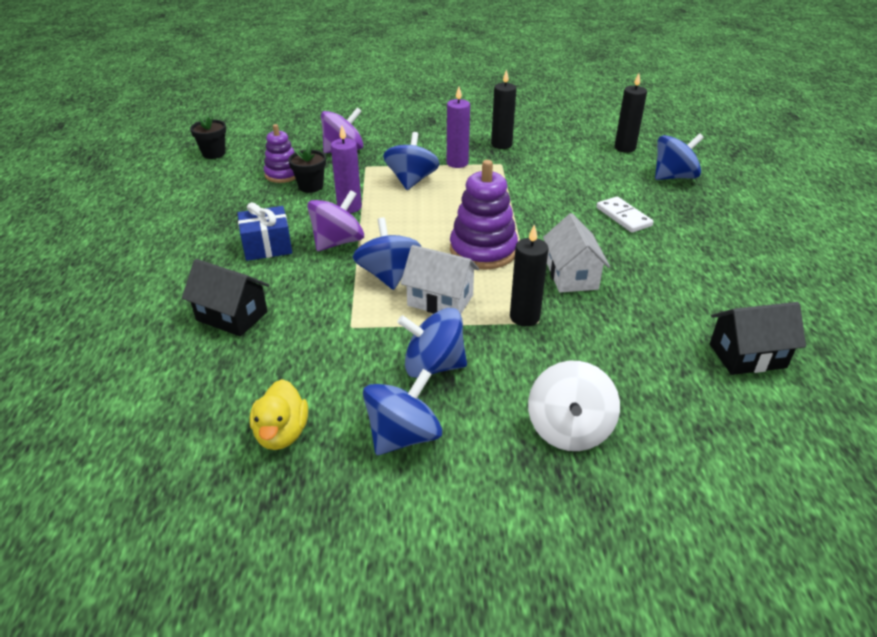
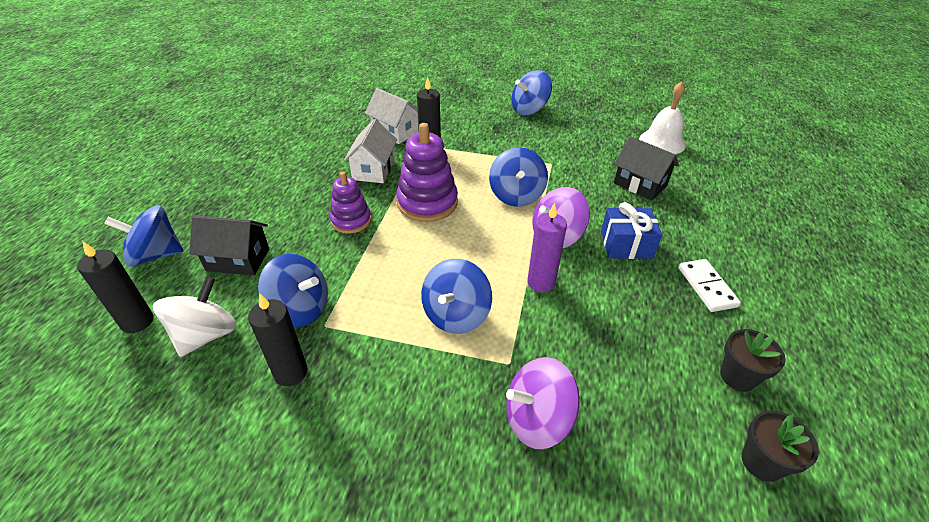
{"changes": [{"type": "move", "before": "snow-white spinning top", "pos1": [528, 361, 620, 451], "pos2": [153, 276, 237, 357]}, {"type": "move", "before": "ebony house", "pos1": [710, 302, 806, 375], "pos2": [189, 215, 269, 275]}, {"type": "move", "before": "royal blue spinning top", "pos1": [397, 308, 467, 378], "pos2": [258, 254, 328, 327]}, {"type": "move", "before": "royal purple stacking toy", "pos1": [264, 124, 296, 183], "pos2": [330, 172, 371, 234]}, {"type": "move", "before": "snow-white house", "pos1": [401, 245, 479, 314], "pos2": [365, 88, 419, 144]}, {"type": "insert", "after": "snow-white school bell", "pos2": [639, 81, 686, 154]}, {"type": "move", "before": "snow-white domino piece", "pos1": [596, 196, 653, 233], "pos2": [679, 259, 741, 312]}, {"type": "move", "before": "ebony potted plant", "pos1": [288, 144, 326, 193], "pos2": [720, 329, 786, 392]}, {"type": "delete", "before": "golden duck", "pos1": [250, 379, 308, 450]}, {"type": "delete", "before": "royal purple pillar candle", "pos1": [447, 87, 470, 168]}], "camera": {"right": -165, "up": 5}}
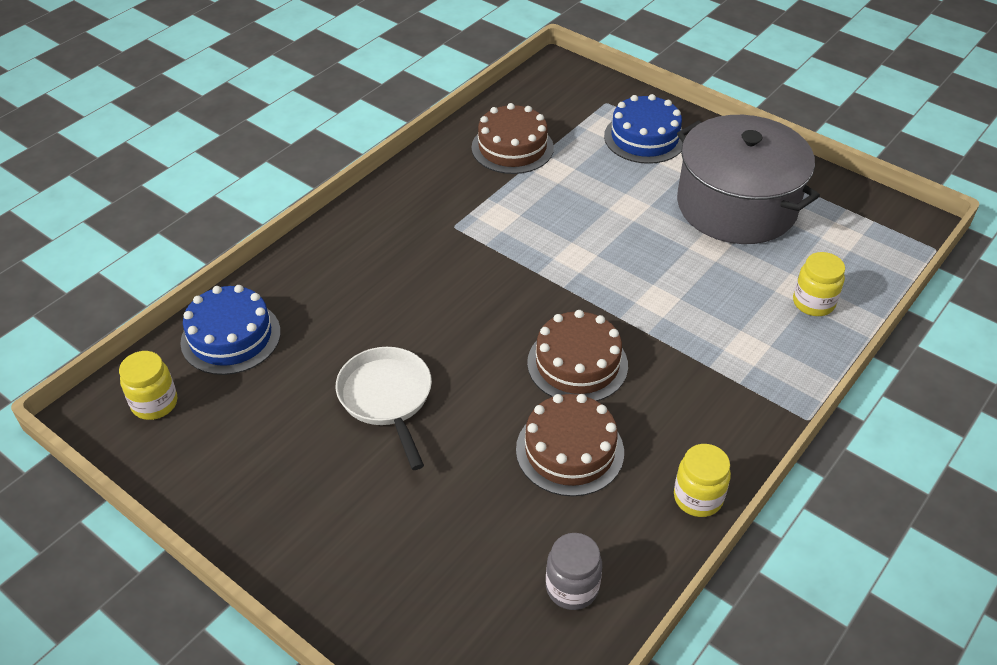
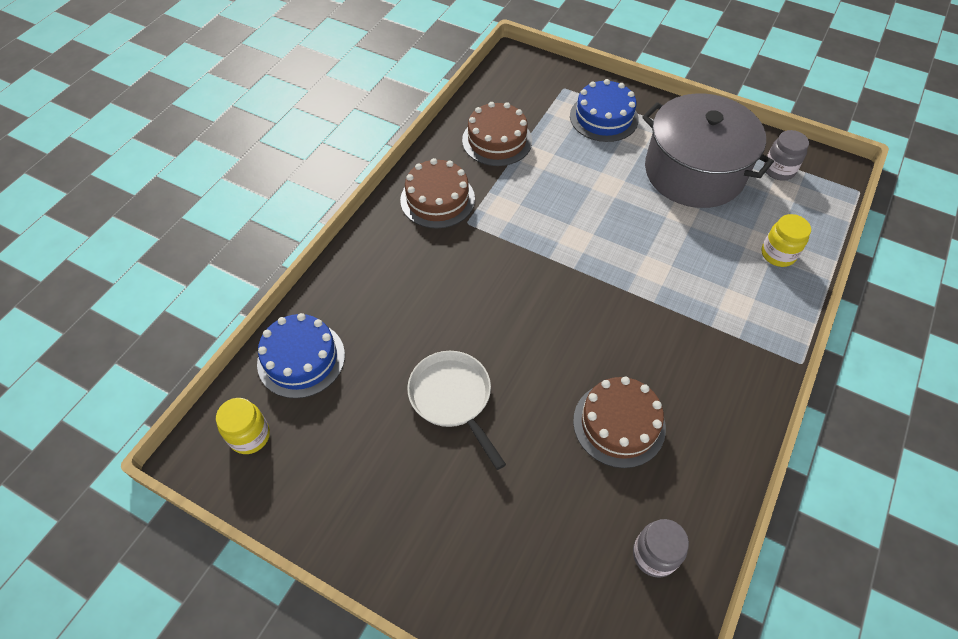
{"changes": [{"type": "move", "before": "brown cake", "pos1": [527, 310, 628, 401], "pos2": [400, 158, 475, 228]}, {"type": "insert", "after": "ash-grey preserve jar", "pos2": [764, 130, 809, 181]}, {"type": "delete", "before": "golden preserve jar", "pos1": [674, 444, 731, 517]}], "camera": {"right": -10, "up": 10}}
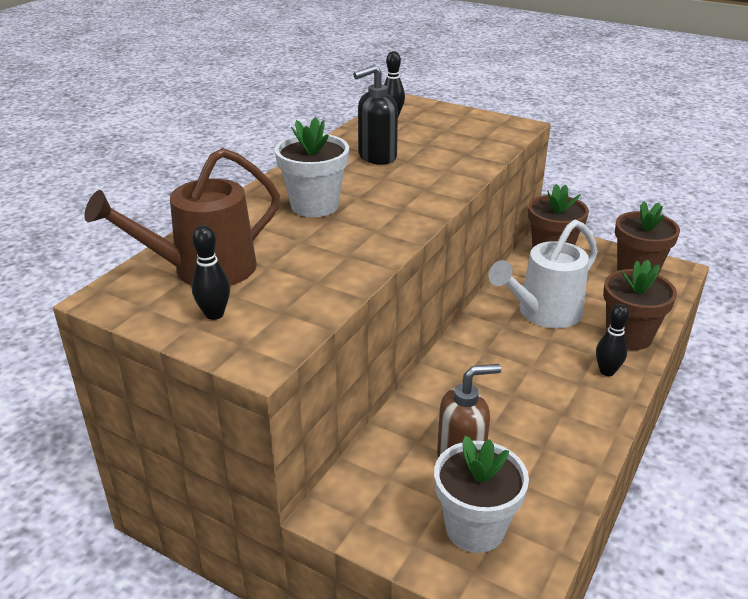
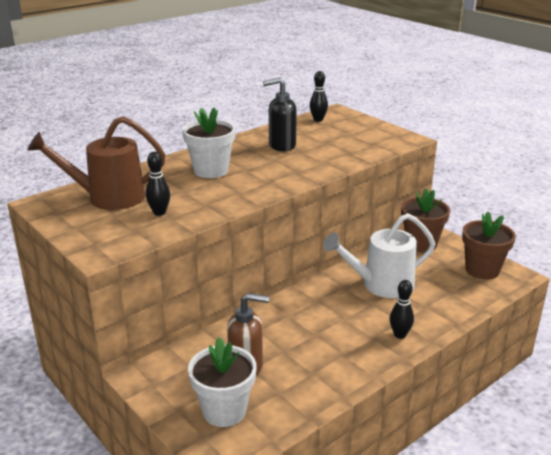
{"changes": [{"type": "move", "before": "ebony skittle", "pos1": [192, 225, 230, 320], "pos2": [146, 152, 170, 216]}, {"type": "delete", "before": "brown potted plant", "pos1": [603, 260, 677, 350]}], "camera": {"right": 20, "up": -5}}
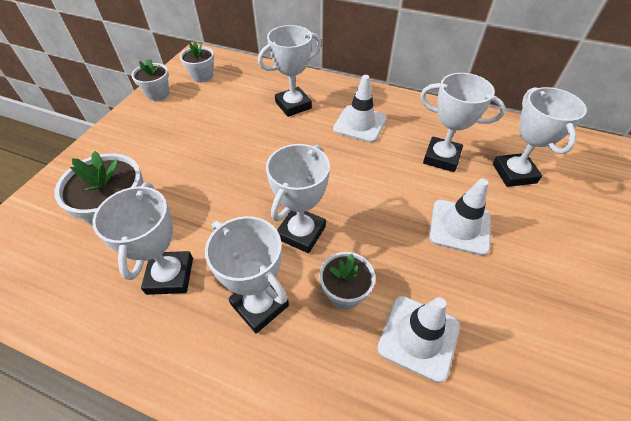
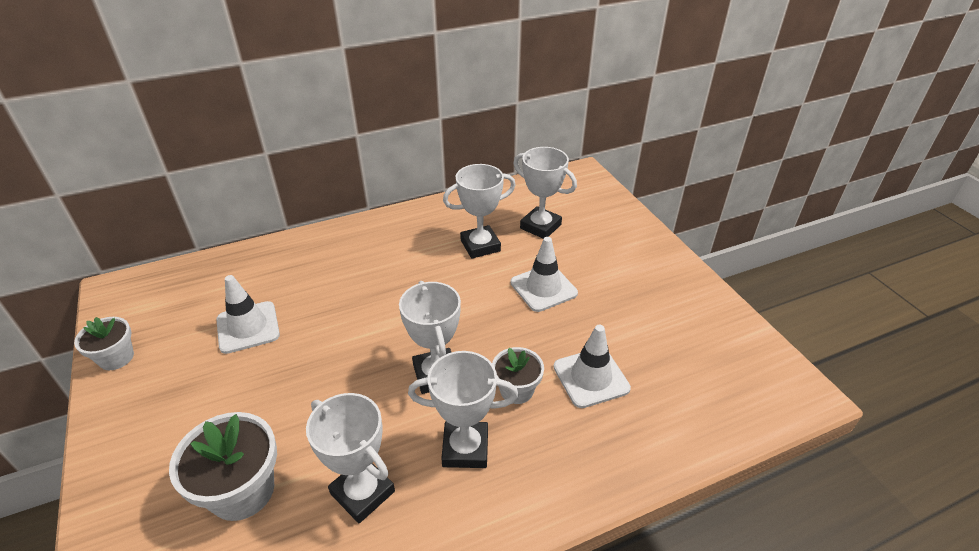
{"changes": [{"type": "move", "before": "snow-white safety cone", "pos1": [333, 75, 387, 143], "pos2": [216, 275, 280, 354]}, {"type": "delete", "before": "snow-white potted plant", "pos1": [180, 41, 214, 82]}, {"type": "delete", "before": "snow-white prize cup", "pos1": [258, 25, 321, 117]}], "camera": {"right": -45, "up": -10}}
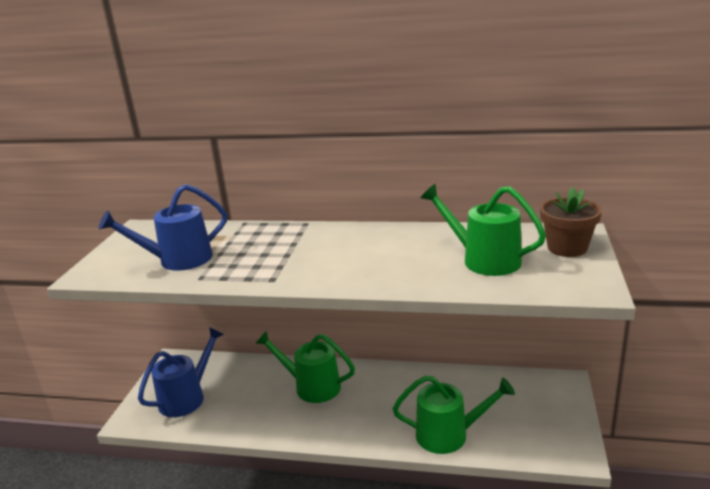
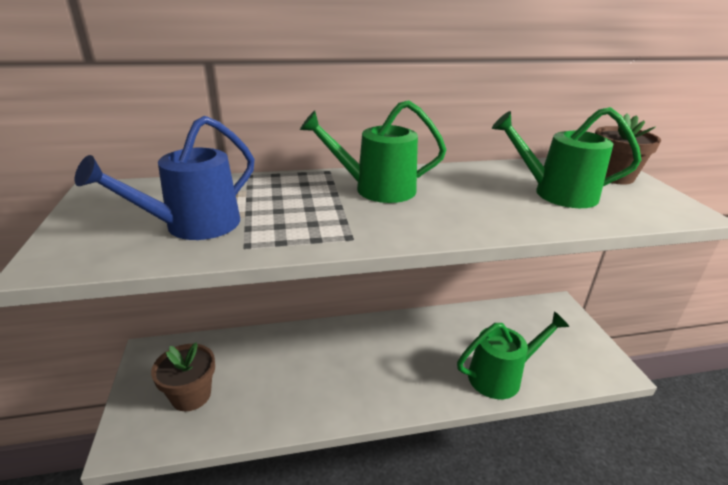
{"changes": [{"type": "replace", "before": "royal blue watering can", "after": "brown potted plant", "pos1": [138, 327, 224, 417], "pos2": [151, 342, 215, 411]}, {"type": "move", "before": "emerald watering can", "pos1": [255, 331, 355, 403], "pos2": [300, 100, 447, 203]}], "camera": {"right": -25, "up": 5}}
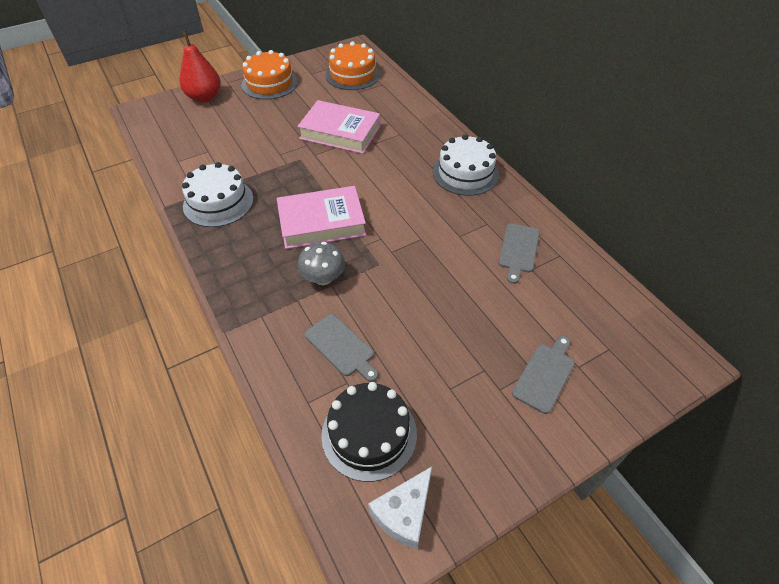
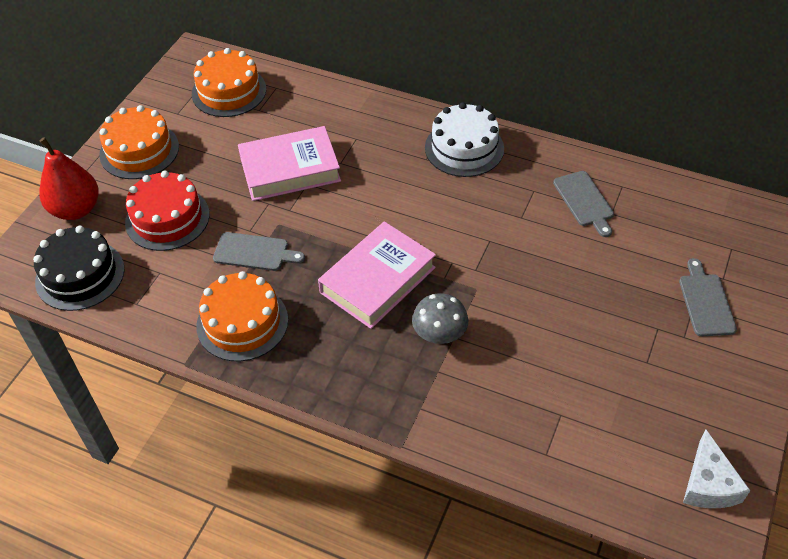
{"changes": [{"type": "move", "before": "ebony cake", "pos1": [321, 382, 417, 482], "pos2": [33, 226, 125, 311]}, {"type": "insert", "after": "red cake", "pos2": [125, 171, 210, 251]}, {"type": "recolor", "before": "snow-white cake", "after": "orange-coloured cake", "pos1": [182, 162, 254, 227], "pos2": [196, 271, 288, 361]}, {"type": "move", "before": "ash-grey chopping board", "pos1": [305, 314, 378, 382], "pos2": [213, 232, 305, 271]}], "camera": {"right": -35, "up": 0}}
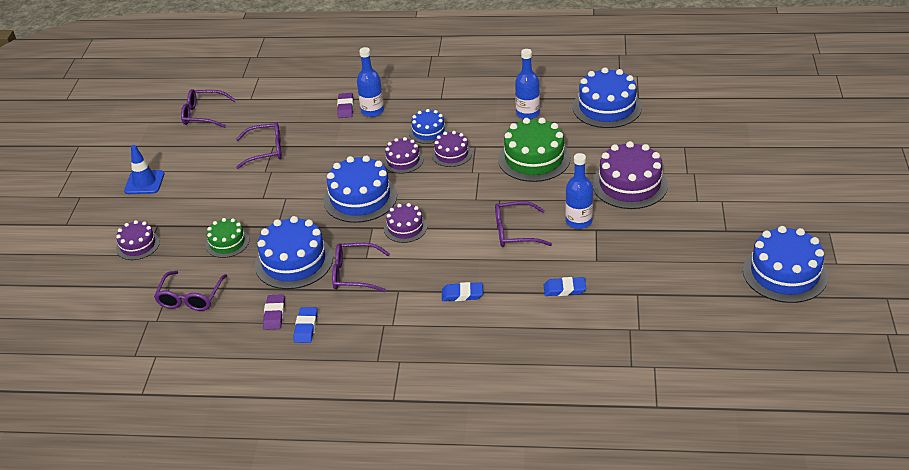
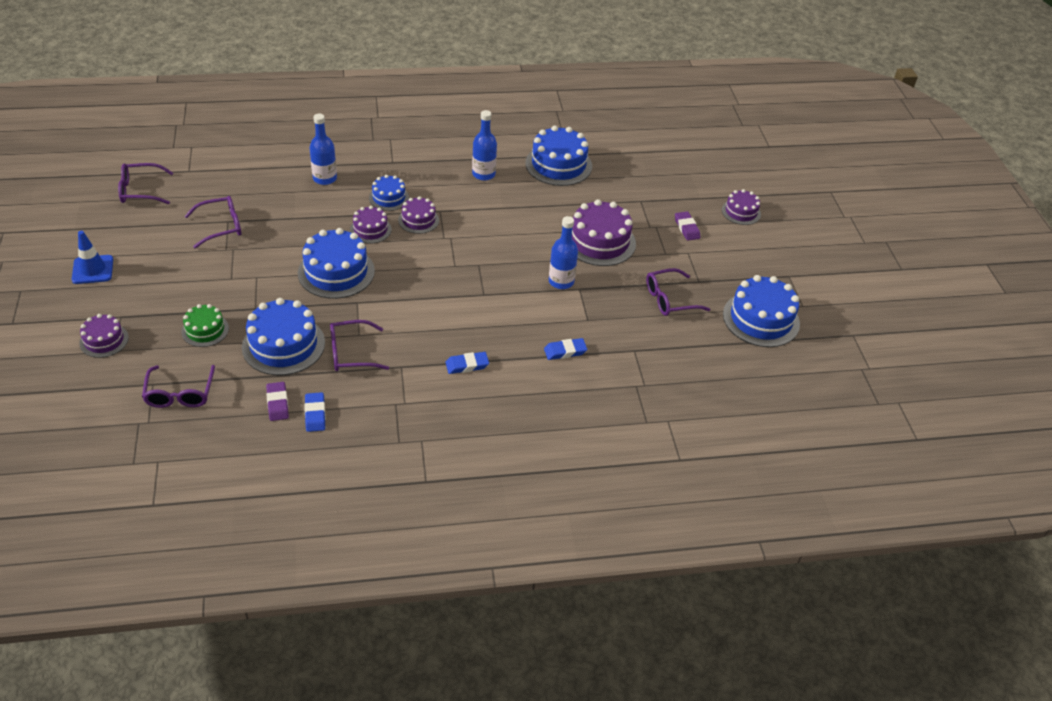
{"changes": [{"type": "move", "before": "royal purple glasses", "pos1": [495, 201, 552, 247], "pos2": [646, 268, 710, 316]}, {"type": "move", "before": "royal purple pencil eraser", "pos1": [337, 93, 353, 118], "pos2": [675, 211, 700, 241]}, {"type": "move", "before": "royal purple cake", "pos1": [384, 203, 427, 243], "pos2": [722, 189, 761, 225]}, {"type": "delete", "before": "emerald cake", "pos1": [498, 118, 571, 182]}], "camera": {"right": -20, "up": 5}}
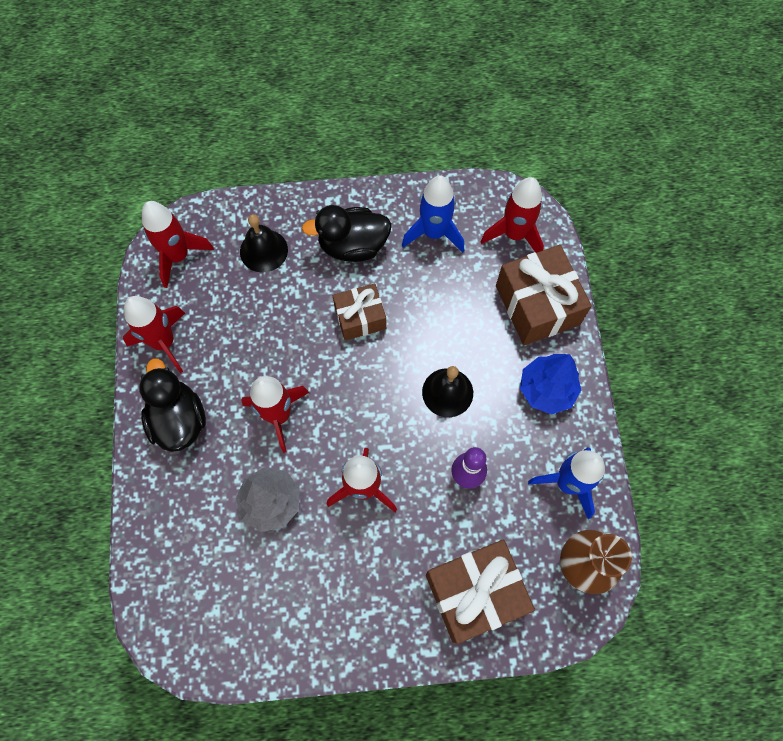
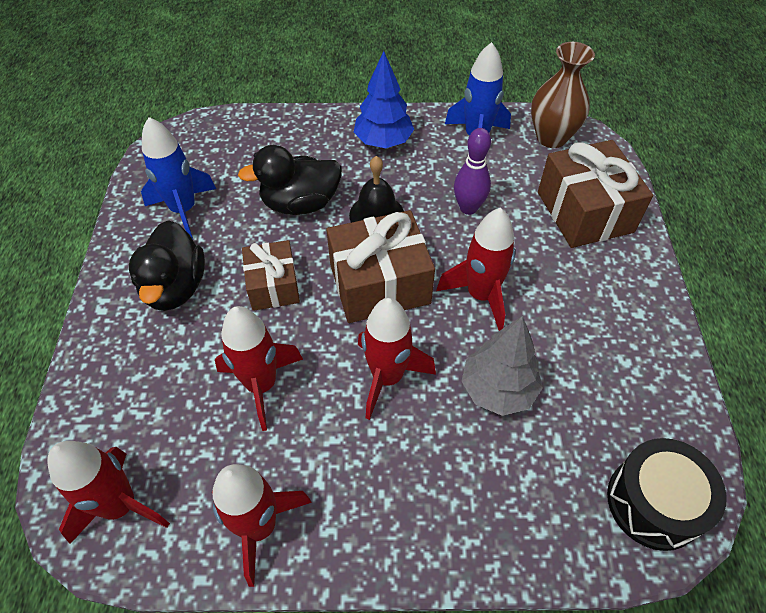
{"changes": [{"type": "move", "before": "red rocket", "pos1": [480, 177, 544, 253], "pos2": [215, 306, 303, 431]}, {"type": "move", "before": "ebony duck", "pos1": [139, 358, 206, 452], "pos2": [238, 145, 342, 215]}, {"type": "move", "before": "brown present", "pos1": [496, 245, 592, 345], "pos2": [327, 210, 435, 323]}, {"type": "insert", "after": "ebony snare drum", "pos2": [607, 438, 727, 551]}, {"type": "delete", "before": "ebony school bell", "pos1": [240, 214, 288, 273]}], "camera": {"right": -85, "up": -15}}
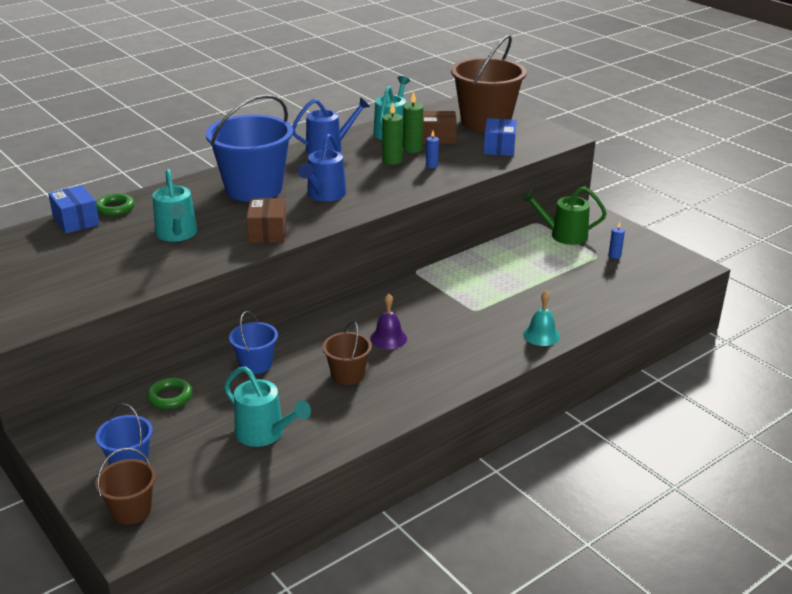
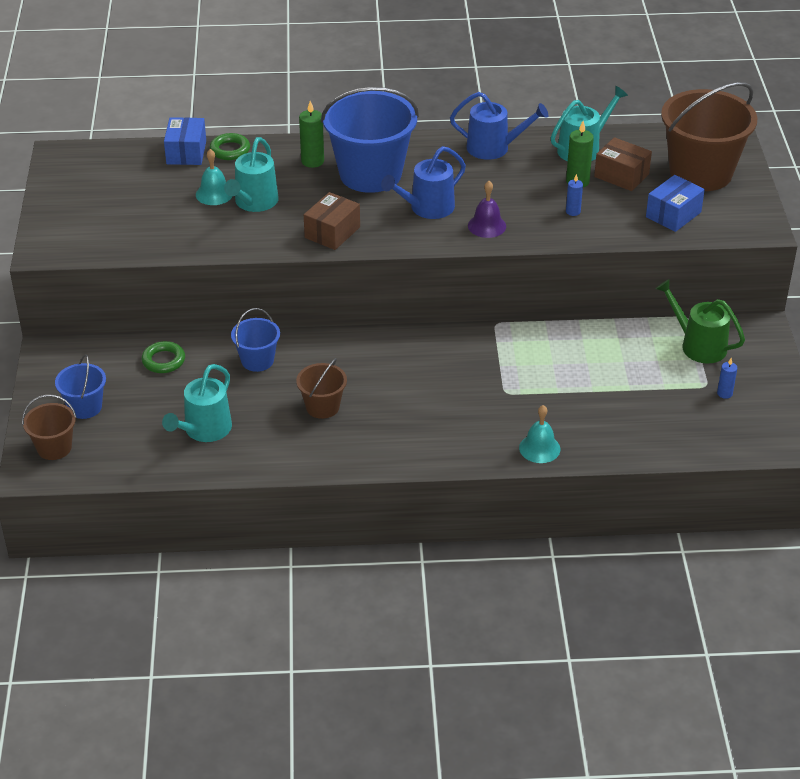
{"changes": [{"type": "rotate", "before": "aqua watering can", "pos1": [224, 366, 311, 447], "pos2": [162, 364, 232, 442], "turn": 45}, {"type": "insert", "after": "aqua school bell", "pos2": [196, 149, 233, 205]}, {"type": "move", "before": "emerald pillar candle", "pos1": [382, 102, 403, 165], "pos2": [299, 101, 324, 168]}, {"type": "move", "before": "royal purple school bell", "pos1": [370, 294, 407, 349], "pos2": [468, 181, 506, 238]}], "camera": {"right": 35, "up": 10}}
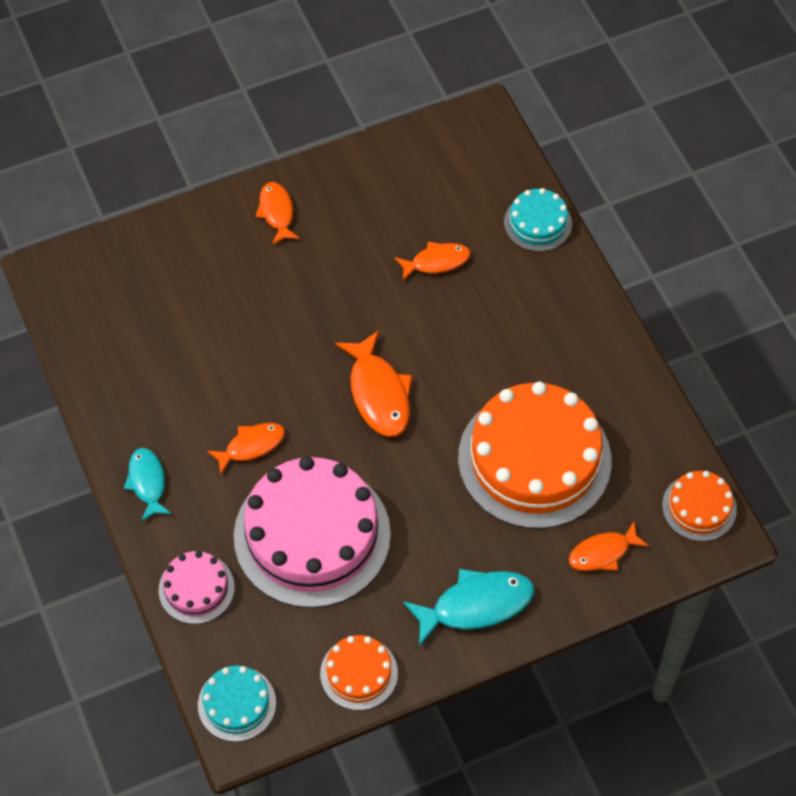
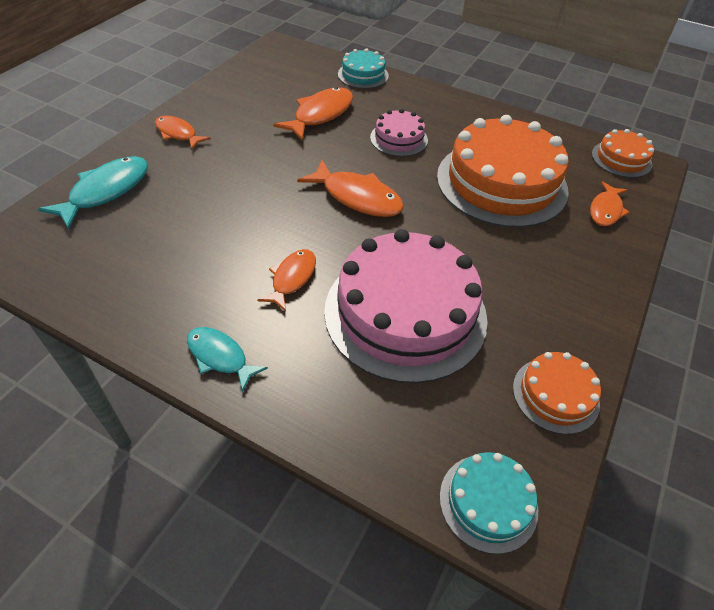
{"changes": [{"type": "move", "before": "aqua fish", "pos1": [403, 569, 534, 647], "pos2": [38, 156, 148, 229]}, {"type": "resize", "before": "orange-coloured fish", "pos1": [395, 242, 470, 281], "pos2": [273, 87, 353, 140], "scale": 1.57}, {"type": "move", "before": "pink cake", "pos1": [159, 551, 235, 624], "pos2": [370, 109, 428, 157]}], "camera": {"right": -40, "up": -10}}
